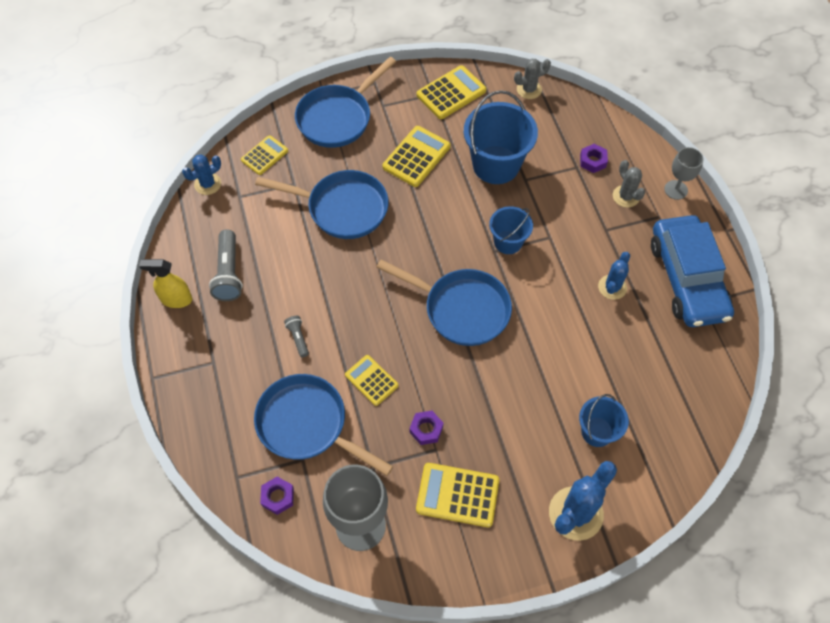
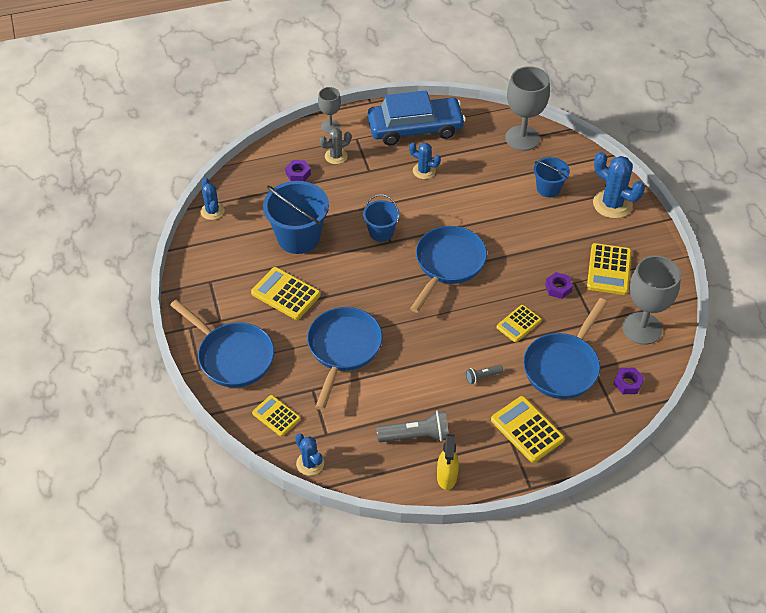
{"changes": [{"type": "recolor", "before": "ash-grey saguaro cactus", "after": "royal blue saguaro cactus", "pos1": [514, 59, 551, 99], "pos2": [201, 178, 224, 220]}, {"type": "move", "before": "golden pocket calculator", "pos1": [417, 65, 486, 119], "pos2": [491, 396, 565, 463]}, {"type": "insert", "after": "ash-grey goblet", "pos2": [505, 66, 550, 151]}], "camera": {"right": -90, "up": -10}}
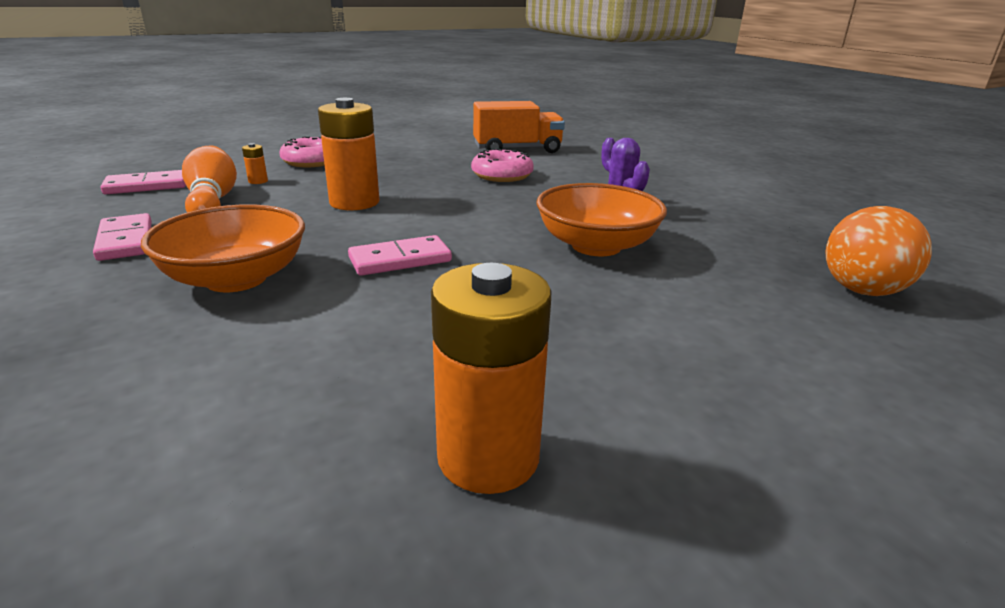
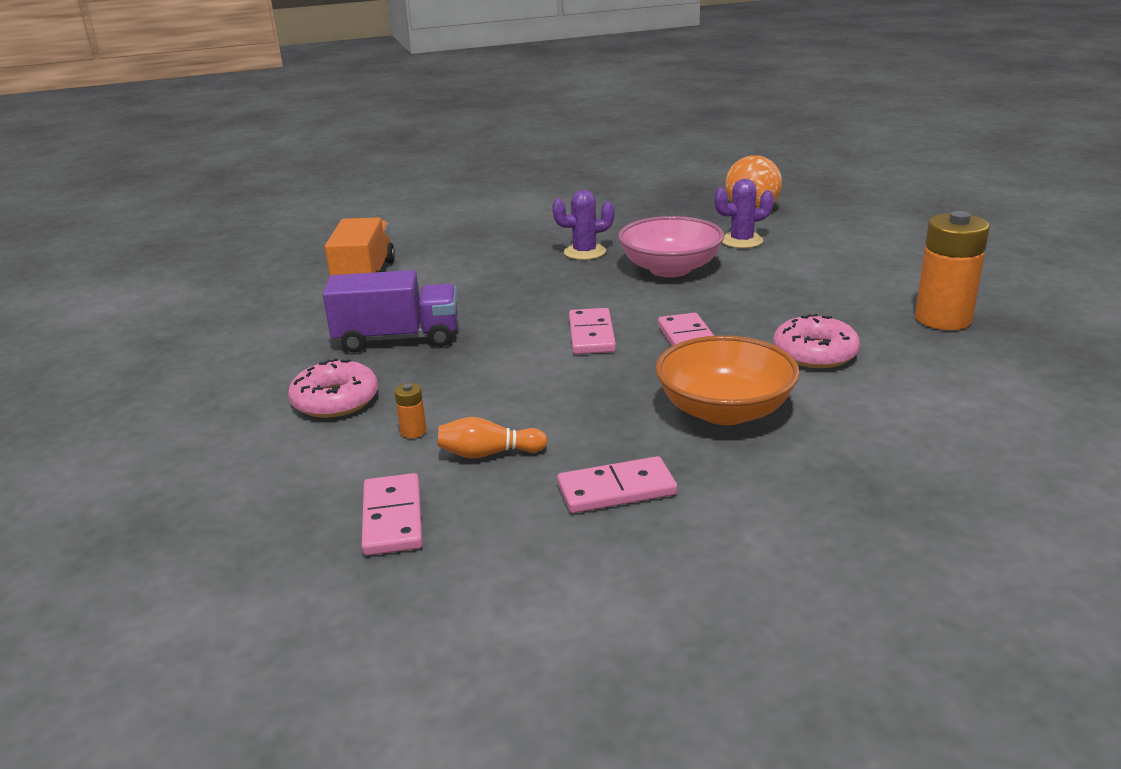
{"changes": [{"type": "insert", "after": "royal purple toy truck", "pos2": [323, 270, 458, 352]}, {"type": "resize", "before": "orange-coloured skittle", "pos1": [182, 145, 237, 212], "pos2": [438, 417, 547, 459], "scale": 0.62}, {"type": "insert", "after": "pink domino piece", "pos2": [569, 308, 616, 354]}, {"type": "recolor", "before": "orange-coloured serving bowl", "after": "pink serving bowl", "pos1": [537, 183, 667, 256], "pos2": [618, 216, 724, 277]}, {"type": "insert", "after": "royal purple saguaro cactus", "pos2": [714, 179, 774, 248]}, {"type": "move", "before": "pink doughnut", "pos1": [471, 149, 534, 182], "pos2": [773, 314, 860, 368]}, {"type": "delete", "before": "orange-coloured AA battery", "pos1": [318, 98, 379, 210]}], "camera": {"right": -75, "up": 0}}
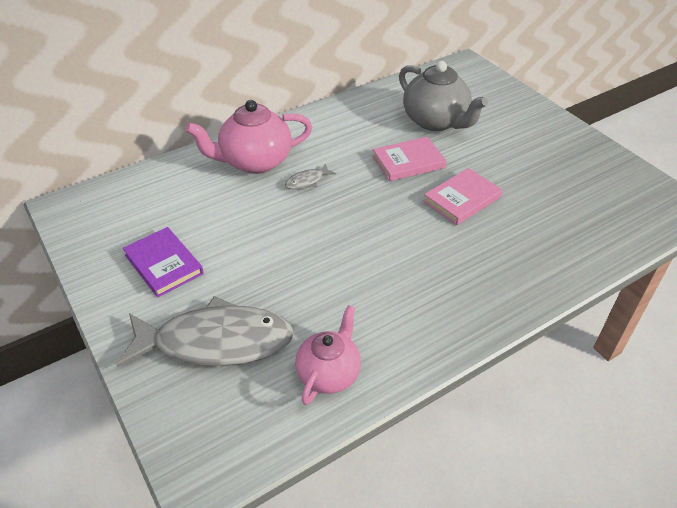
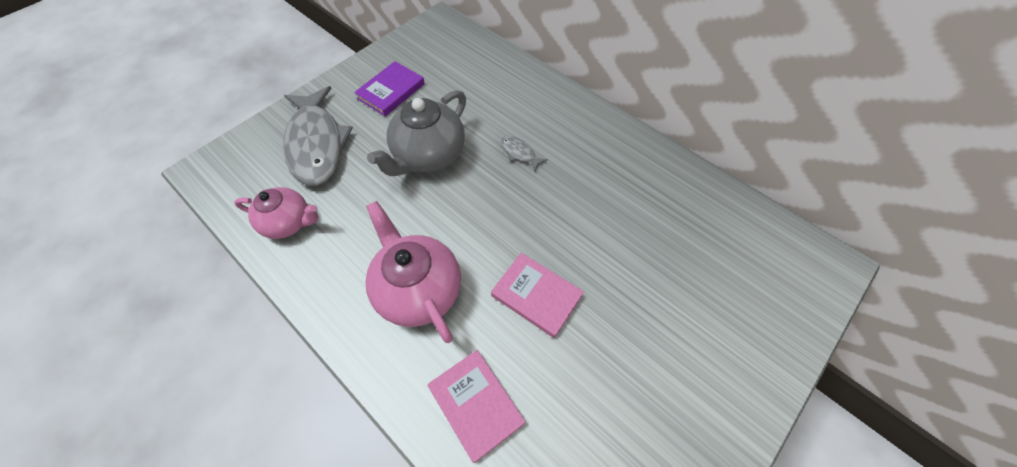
{"changes": [{"type": "move", "before": "pink teapot", "pos1": [185, 100, 312, 174], "pos2": [366, 201, 461, 343]}, {"type": "move", "before": "ash-grey teapot", "pos1": [399, 61, 488, 131], "pos2": [367, 90, 466, 176]}, {"type": "move", "before": "pink hardback", "pos1": [373, 137, 446, 181], "pos2": [428, 350, 526, 463]}], "camera": {"right": 75, "up": 15}}
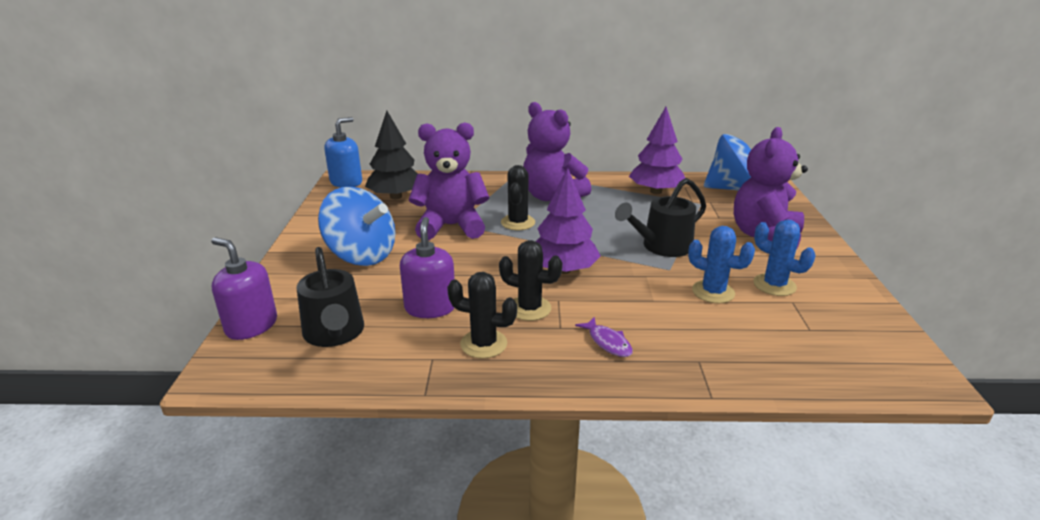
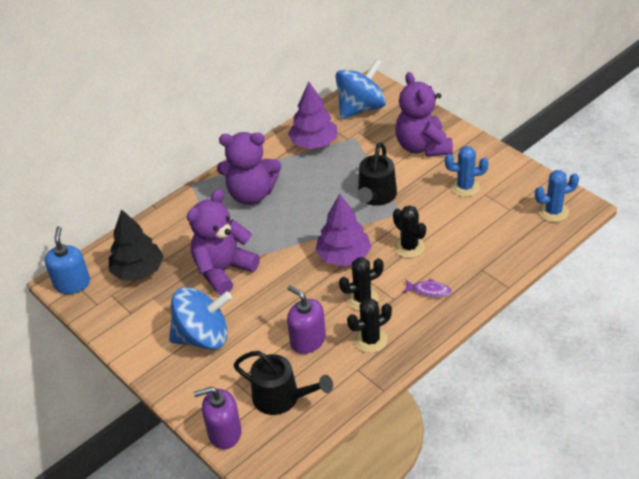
{"changes": [{"type": "move", "before": "ebony saguaro cactus", "pos1": [501, 165, 535, 230], "pos2": [393, 205, 426, 258]}, {"type": "move", "before": "royal blue saguaro cactus", "pos1": [688, 226, 755, 303], "pos2": [535, 170, 579, 222]}], "camera": {"right": -40, "up": 15}}
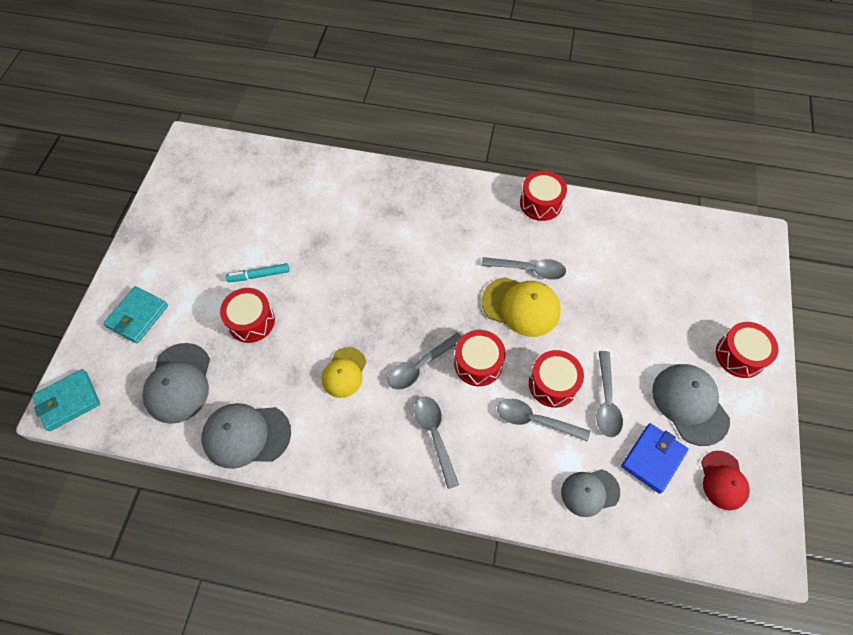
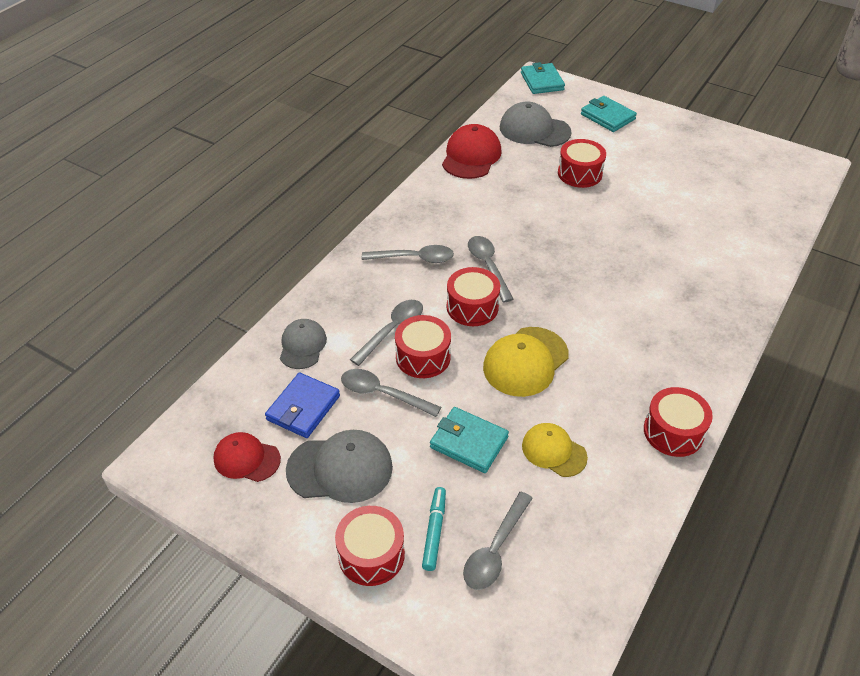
{"changes": [{"type": "rotate", "before": "royal blue wallet", "pos1": [621, 423, 688, 494], "pos2": [265, 373, 340, 438], "turn": 60}, {"type": "move", "before": "aqua marker pen", "pos1": [226, 263, 289, 282], "pos2": [422, 487, 446, 571]}, {"type": "insert", "after": "aqua wallet", "pos2": [430, 407, 509, 473]}, {"type": "recolor", "before": "ash-grey peaked cap", "after": "red peaked cap", "pos1": [202, 403, 291, 469], "pos2": [442, 124, 502, 179]}, {"type": "move", "before": "ash-grey tablespoon", "pos1": [482, 257, 566, 280], "pos2": [463, 492, 533, 590]}, {"type": "move", "before": "golden peaked cap", "pos1": [322, 347, 366, 398], "pos2": [522, 423, 588, 477]}], "camera": {"right": 110, "up": -15}}
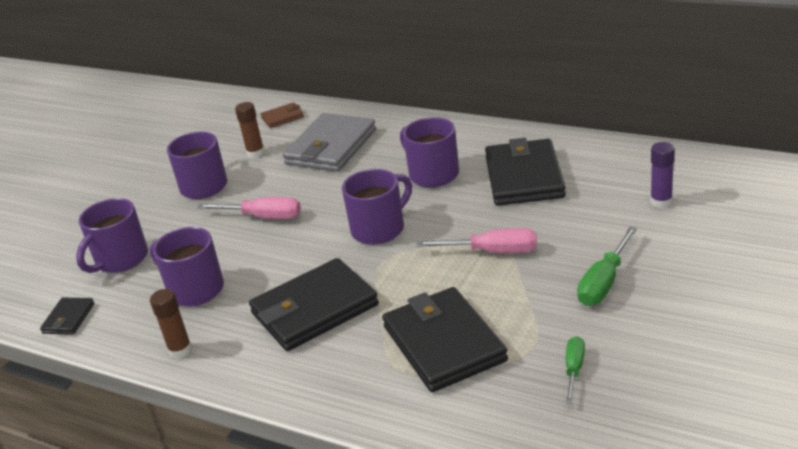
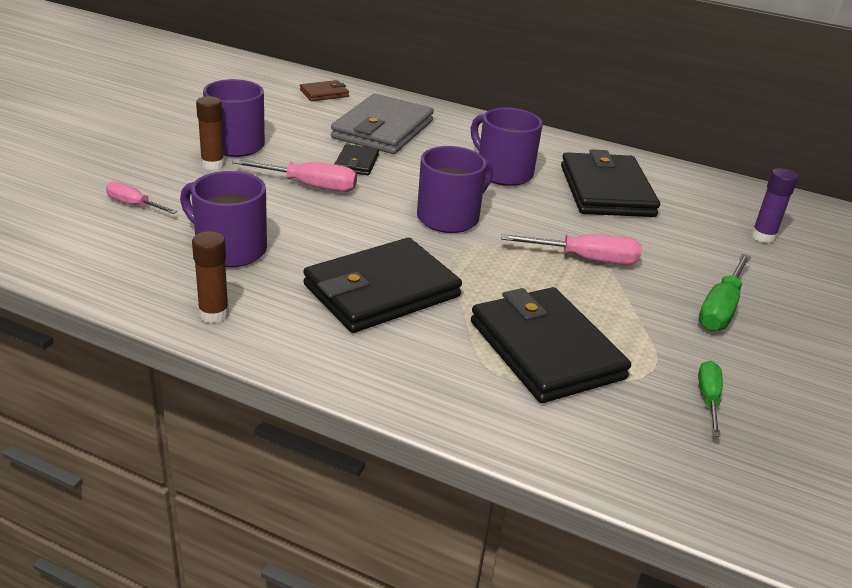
{"changes": [{"type": "replace", "before": "royal purple mug", "after": "pink hand screwdriver", "pos1": [76, 198, 148, 273], "pos2": [106, 182, 177, 214]}, {"type": "move", "before": "brown glue", "pos1": [235, 102, 264, 158], "pos2": [196, 96, 225, 170]}, {"type": "move", "before": "ebony wallet", "pos1": [40, 298, 94, 335], "pos2": [334, 144, 379, 175]}], "camera": {"right": -10, "up": 0}}
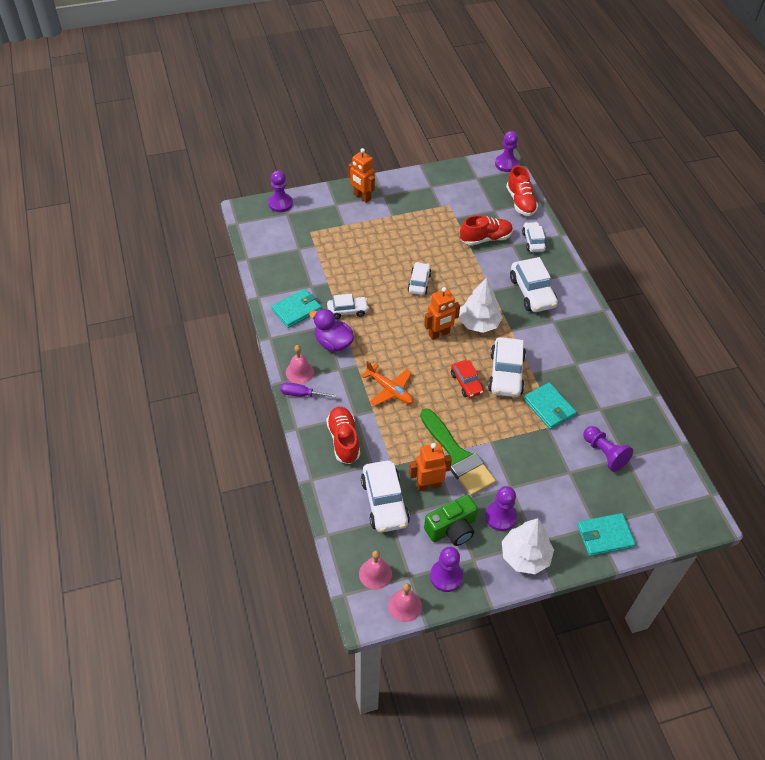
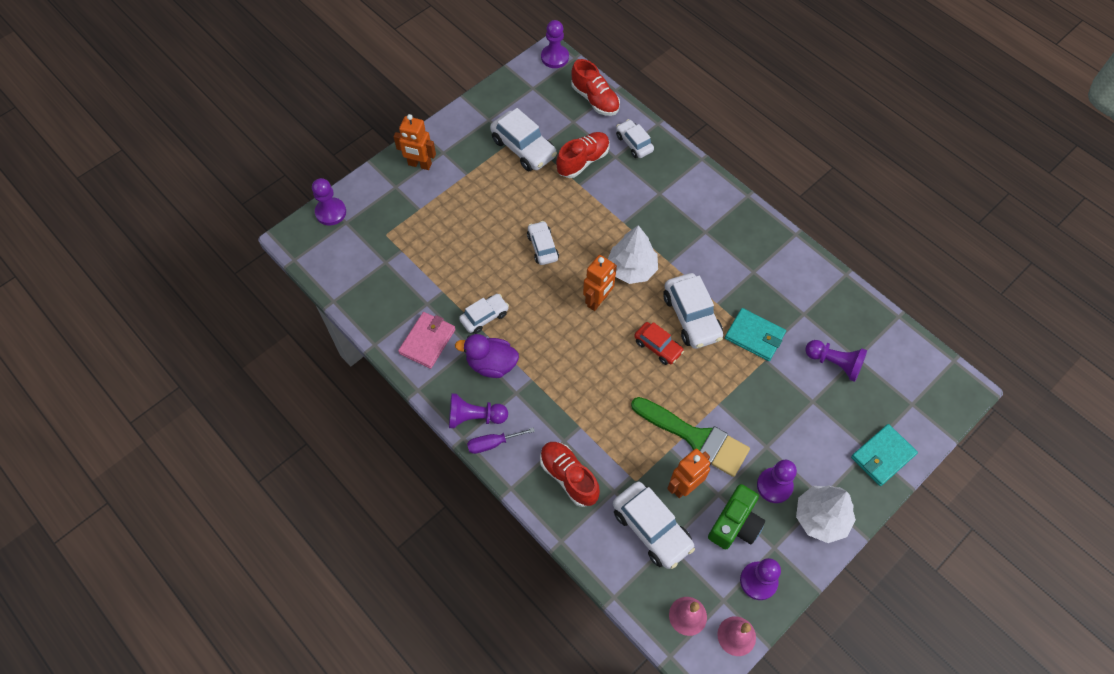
{"changes": [{"type": "recolor", "before": "aqua wallet", "after": "pink wallet", "pos1": [271, 289, 321, 328], "pos2": [398, 312, 456, 369]}, {"type": "replace", "before": "pink school bell", "after": "royal purple game pawn", "pos1": [286, 345, 314, 384], "pos2": [449, 393, 508, 428]}, {"type": "move", "before": "snow-white car", "pos1": [510, 257, 558, 312], "pos2": [490, 108, 557, 171]}, {"type": "delete", "before": "orange-coloured plane", "pos1": [361, 361, 413, 406]}], "camera": {"right": -25, "up": 10}}
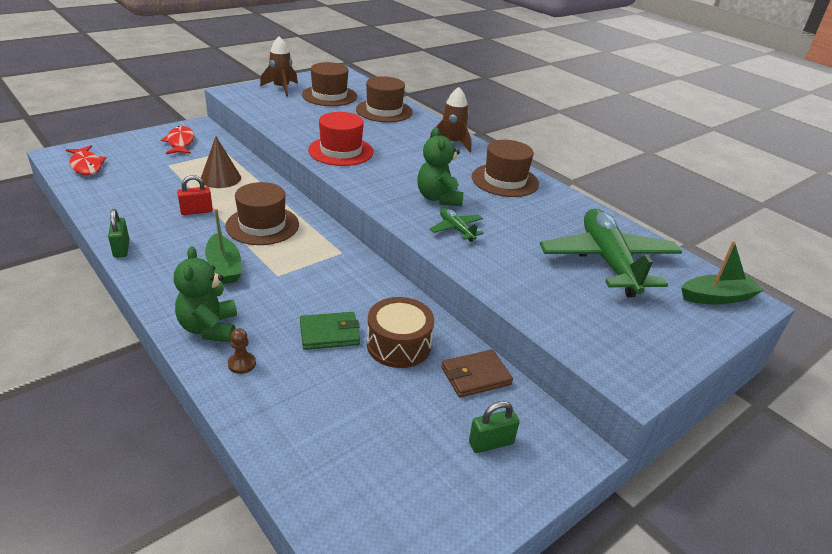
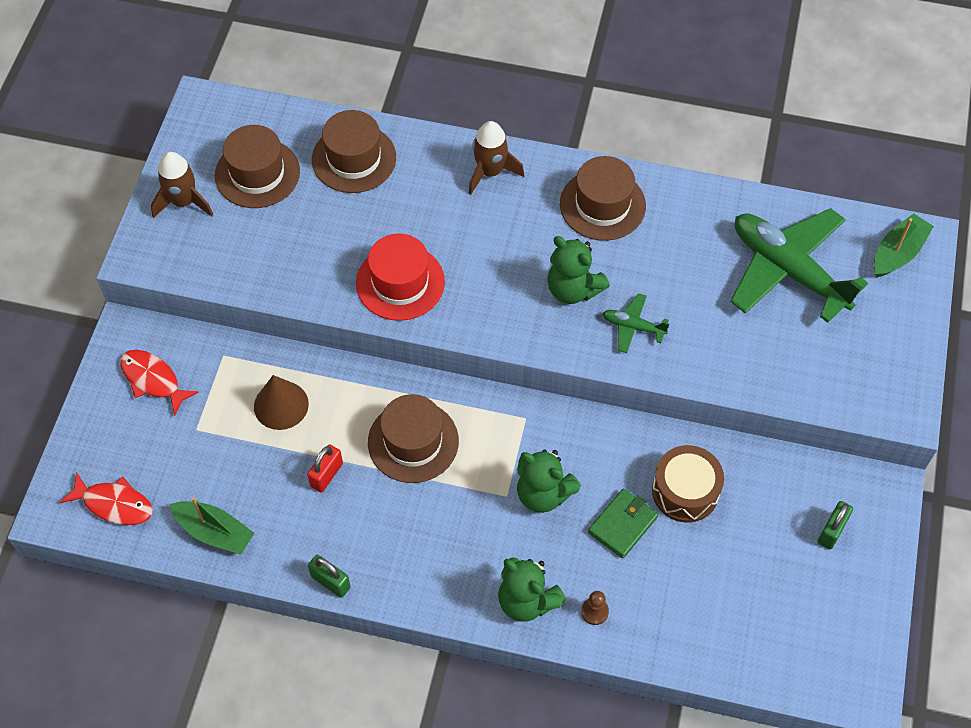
{"changes": [{"type": "move", "before": "emerald sailboat", "pos1": [205, 209, 242, 284], "pos2": [170, 497, 255, 555]}, {"type": "insert", "after": "emerald teddy", "pos2": [517, 450, 581, 513]}, {"type": "delete", "before": "brown wallet", "pos1": [441, 349, 513, 398]}], "camera": {"right": -35, "up": 25}}
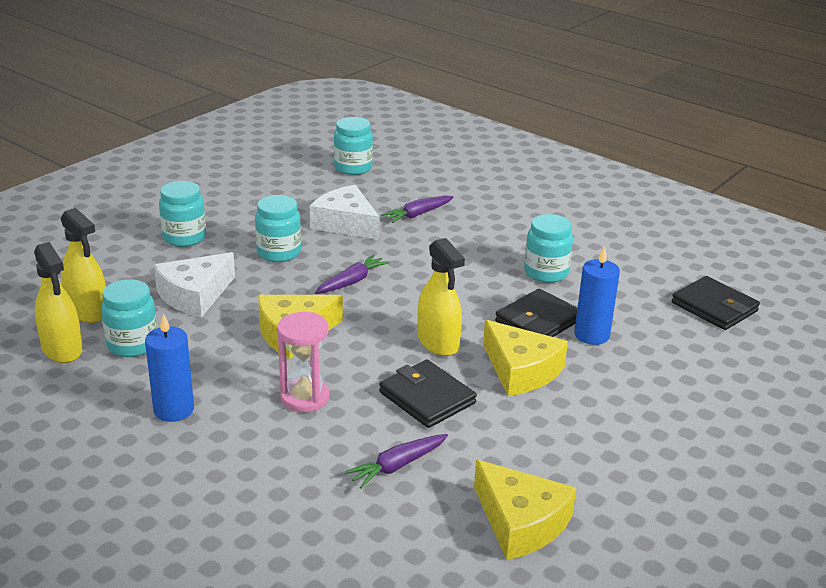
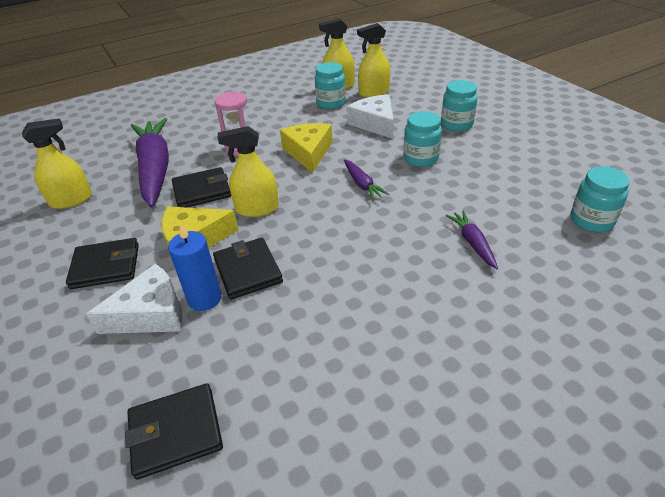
{"changes": [{"type": "replace", "before": "golden piece of cheese", "after": "golden spray cleaner", "pos1": [474, 459, 576, 560], "pos2": [22, 119, 92, 209]}, {"type": "insert", "after": "ebony wallet", "pos2": [66, 238, 139, 289]}, {"type": "move", "before": "snow-white piece of cheese", "pos1": [310, 185, 380, 240], "pos2": [86, 264, 182, 334]}, {"type": "resize", "before": "royal purple root vegetable", "pos1": [344, 434, 448, 489], "pos2": [131, 118, 169, 208], "scale": 2.27}, {"type": "delete", "before": "royal blue pillar candle", "pos1": [145, 314, 194, 422]}, {"type": "delete", "before": "aqua preserve jar", "pos1": [524, 214, 573, 283]}], "camera": {"right": 115, "up": 10}}
